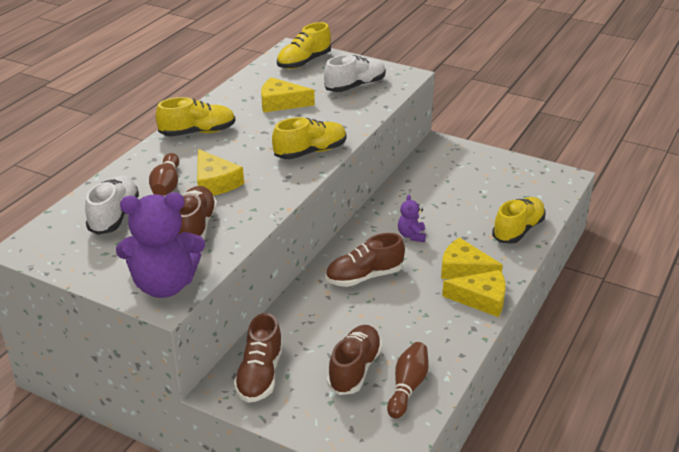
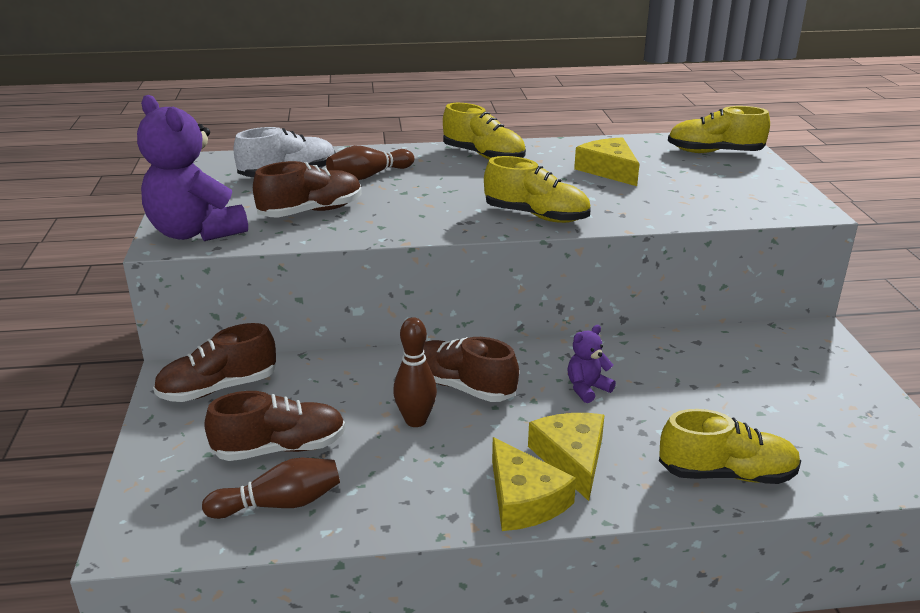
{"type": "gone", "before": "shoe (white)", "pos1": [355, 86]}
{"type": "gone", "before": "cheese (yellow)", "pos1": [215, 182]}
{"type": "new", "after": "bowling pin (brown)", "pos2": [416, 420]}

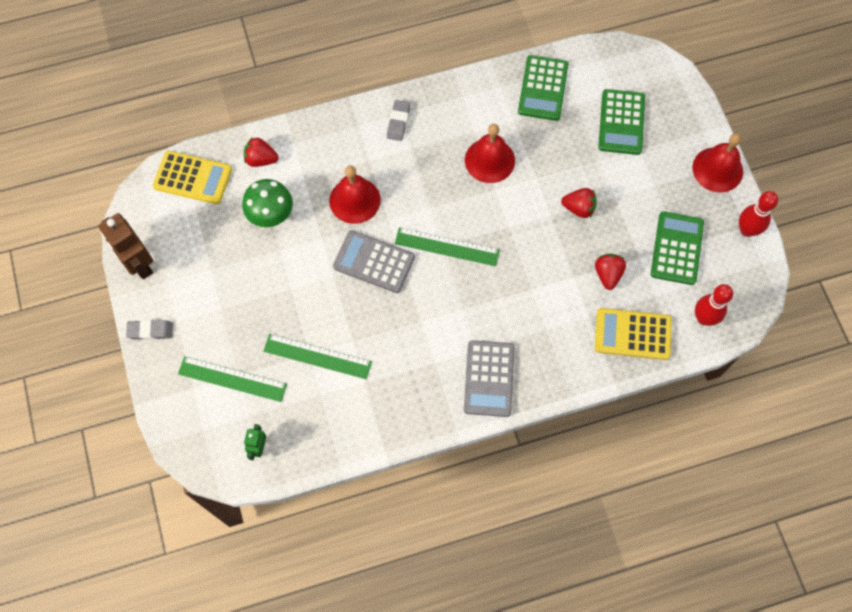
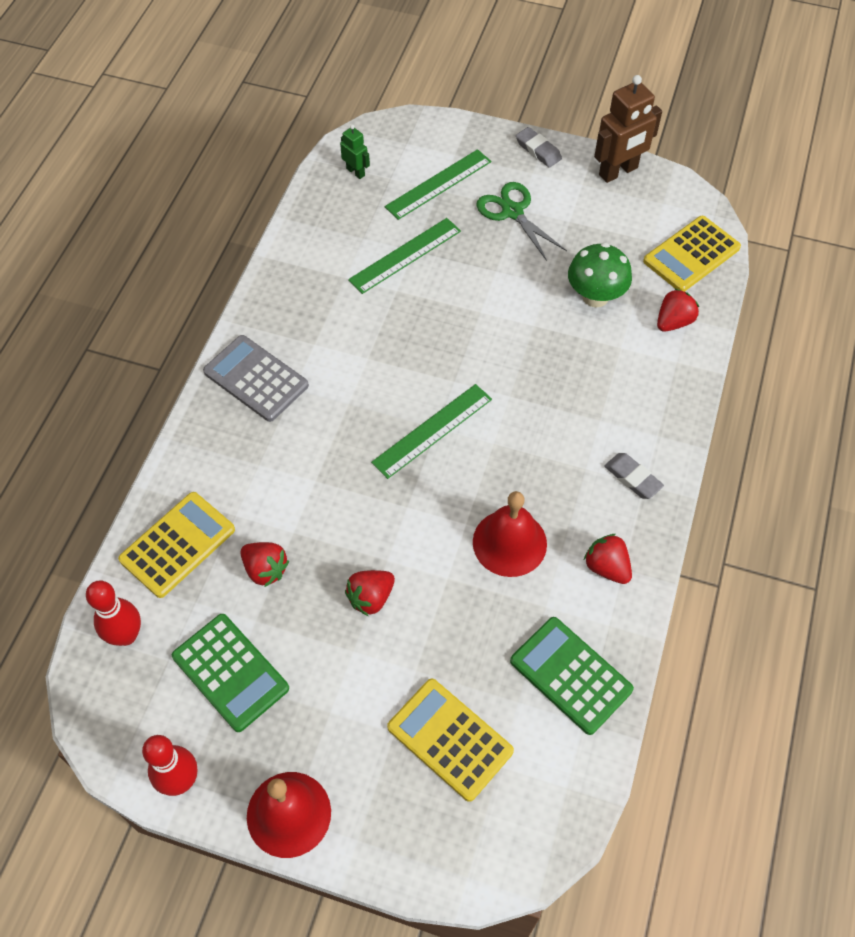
{"type": "repainted", "before": "calculator (green)", "after": "calculator (yellow)", "pos1": [621, 122], "pos2": [450, 739]}
{"type": "gone", "before": "bell (red)", "pos1": [354, 200]}
{"type": "rotated", "before": "robot (brown)", "pos1": [139, 264], "pos2": [618, 172], "turn": 150}
{"type": "gone", "before": "calculator (grey)", "pos1": [374, 262]}
{"type": "rotated", "before": "eraser (grey)", "pos1": [150, 331], "pos2": [538, 150], "turn": -75}
{"type": "new", "after": "scissors (green)", "pos2": [512, 212]}
{"type": "new", "after": "strawberry (red)", "pos2": [607, 567]}

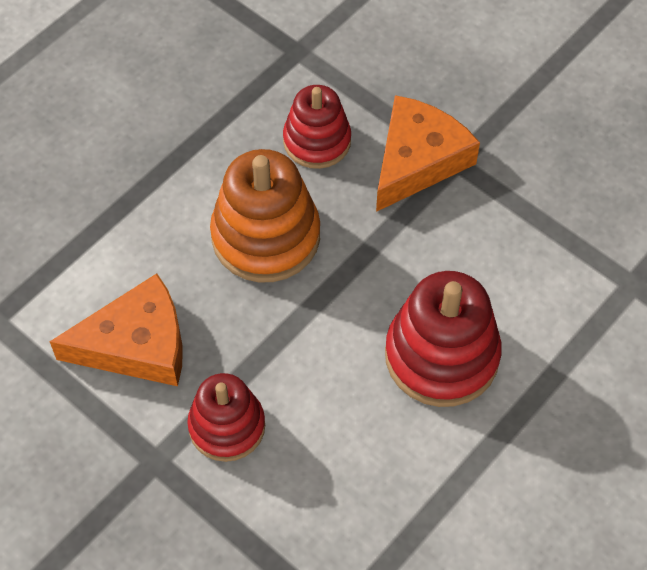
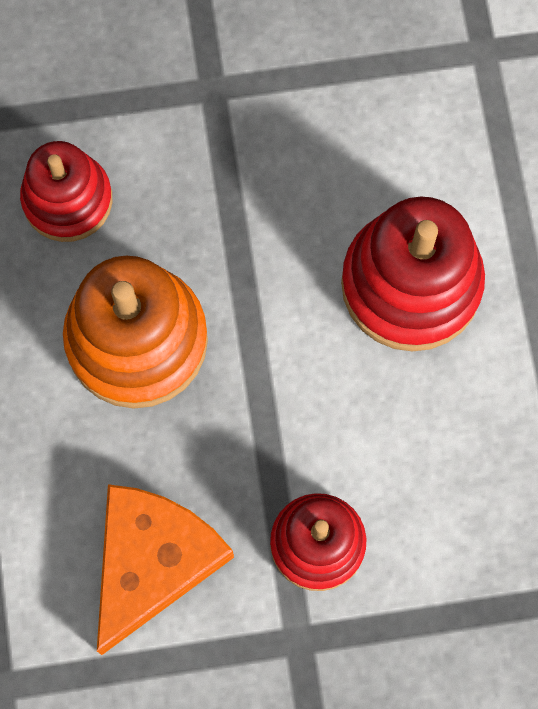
{"type": "gone", "before": "cheese (orange)", "pos1": [418, 160]}

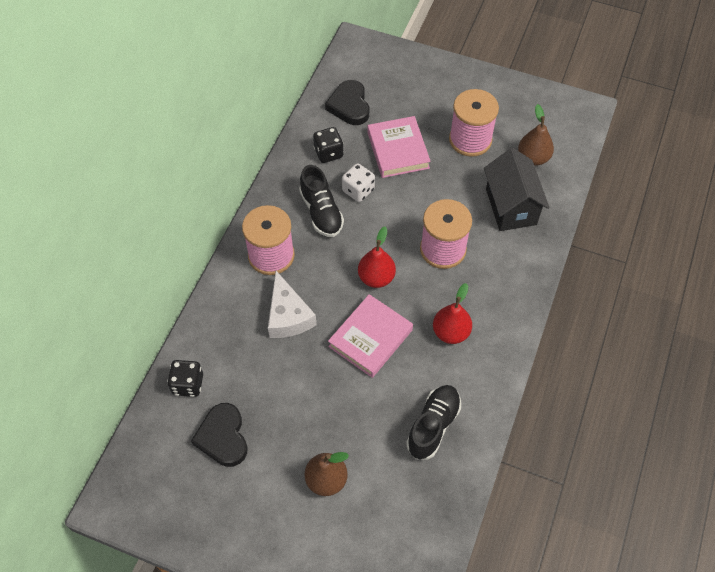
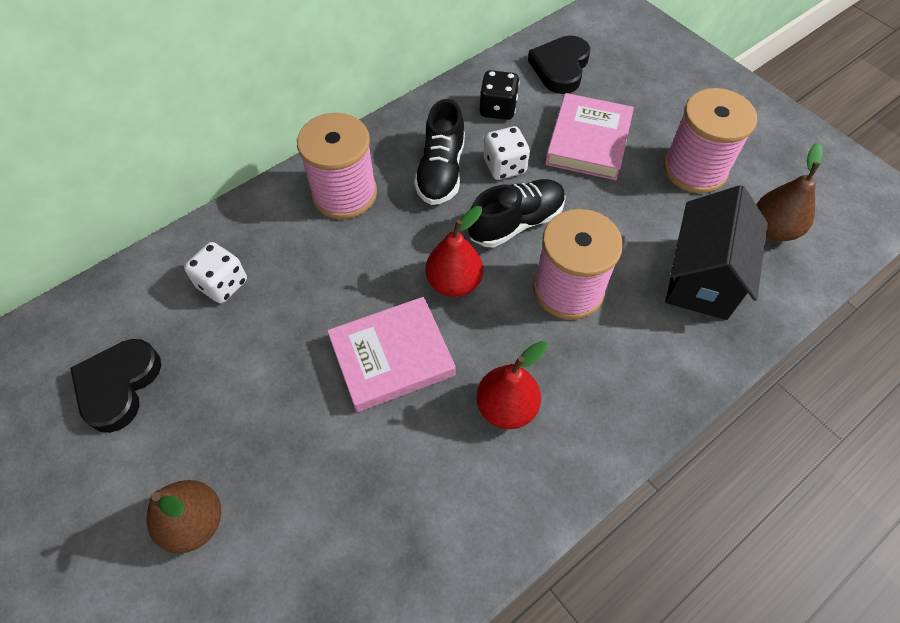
{"type": "gone", "before": "cheese (white)", "pos1": [288, 316]}
{"type": "gone", "before": "dice (black)", "pos1": [188, 384]}
{"type": "shifted", "before": "shoe (black)", "pos1": [433, 426], "pos2": [516, 223]}
{"type": "new", "after": "dice (white)", "pos2": [222, 284]}

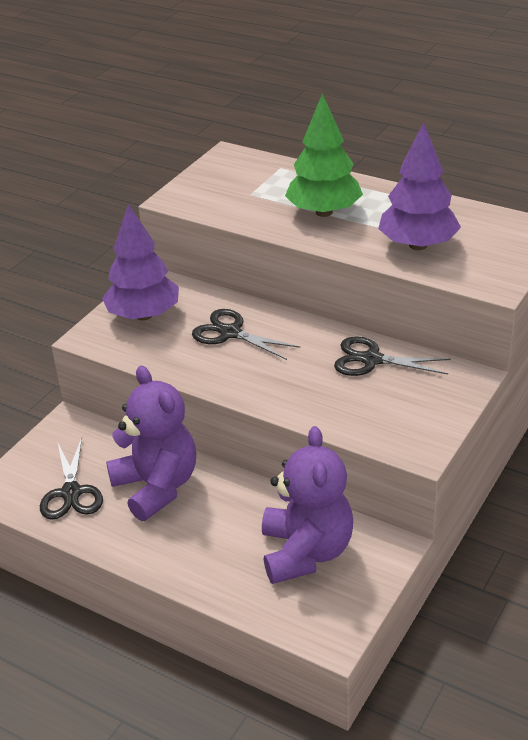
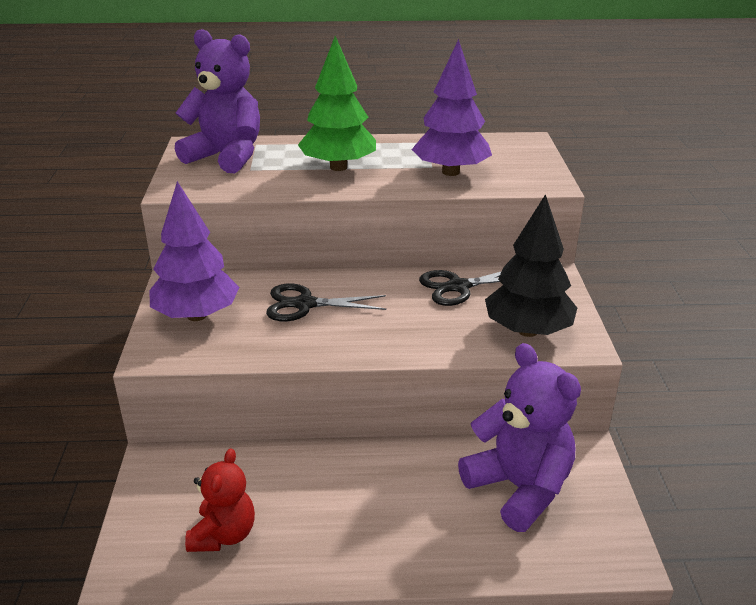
{"type": "shifted", "before": "teddy bear (purple)", "pos1": [157, 487], "pos2": [226, 157]}
{"type": "swapped", "before": "scissors (black)", "after": "teddy bear (red)", "pos1": [71, 493], "pos2": [223, 535]}
{"type": "new", "after": "tree (black)", "pos2": [528, 330]}

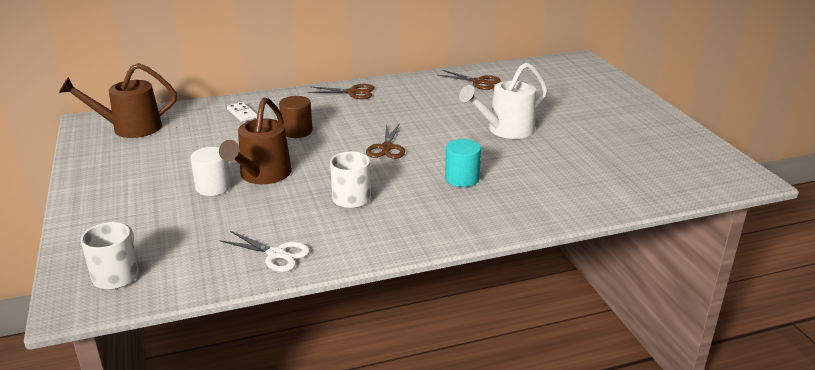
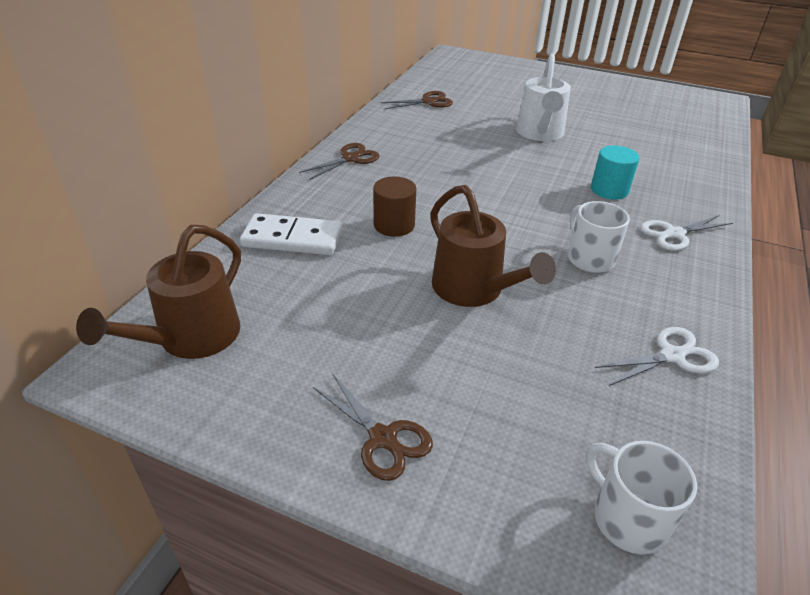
{"type": "scaled", "before": "domino (white)", "pos1": [242, 114], "pos2": [293, 238], "scale": 1.76}
{"type": "shifted", "before": "scissors (brown)", "pos1": [387, 148], "pos2": [383, 438]}
{"type": "gone", "before": "cylinder (white)", "pos1": [213, 187]}
{"type": "new", "after": "scissors (white)", "pos2": [674, 234]}

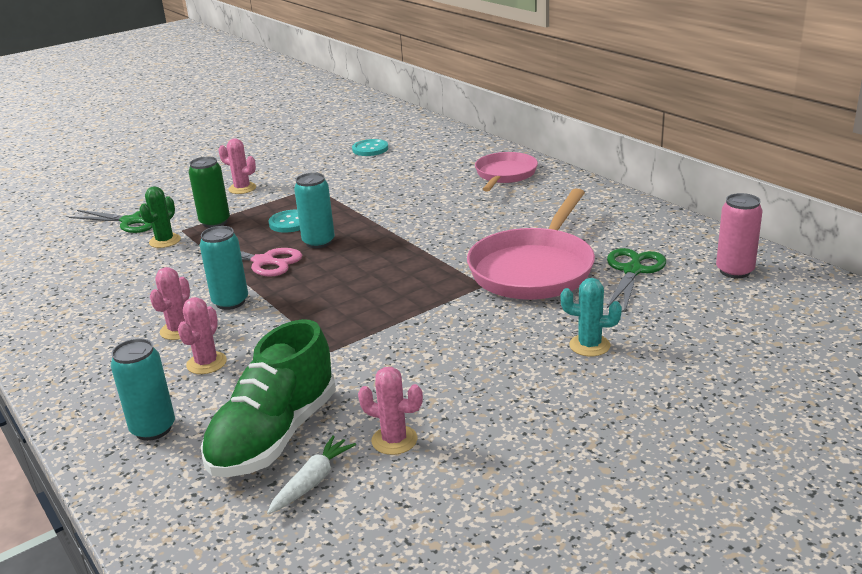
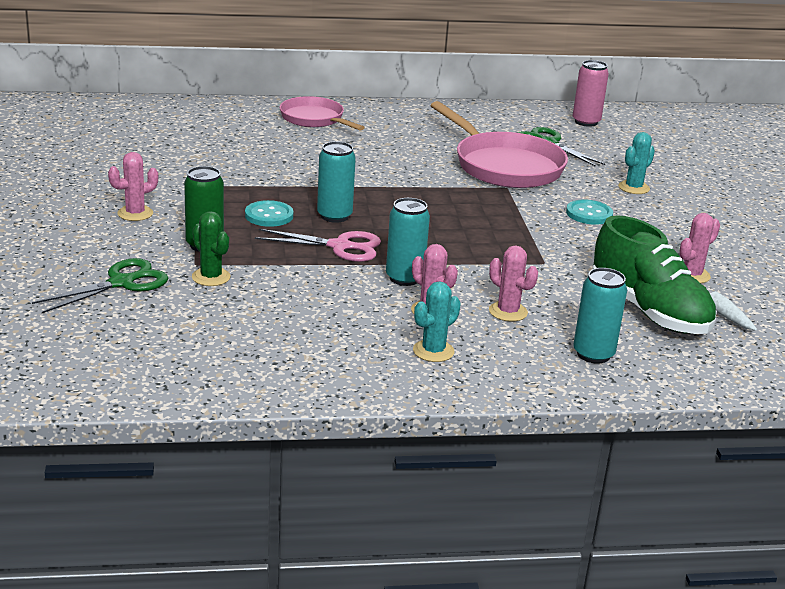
{"type": "shifted", "before": "button (turquoise)", "pos1": [370, 149], "pos2": [589, 214]}
{"type": "rotated", "before": "scissors (pink)", "pos1": [263, 262], "pos2": [340, 246], "turn": 45}
{"type": "new", "after": "cactus (turquoise)", "pos2": [433, 351]}

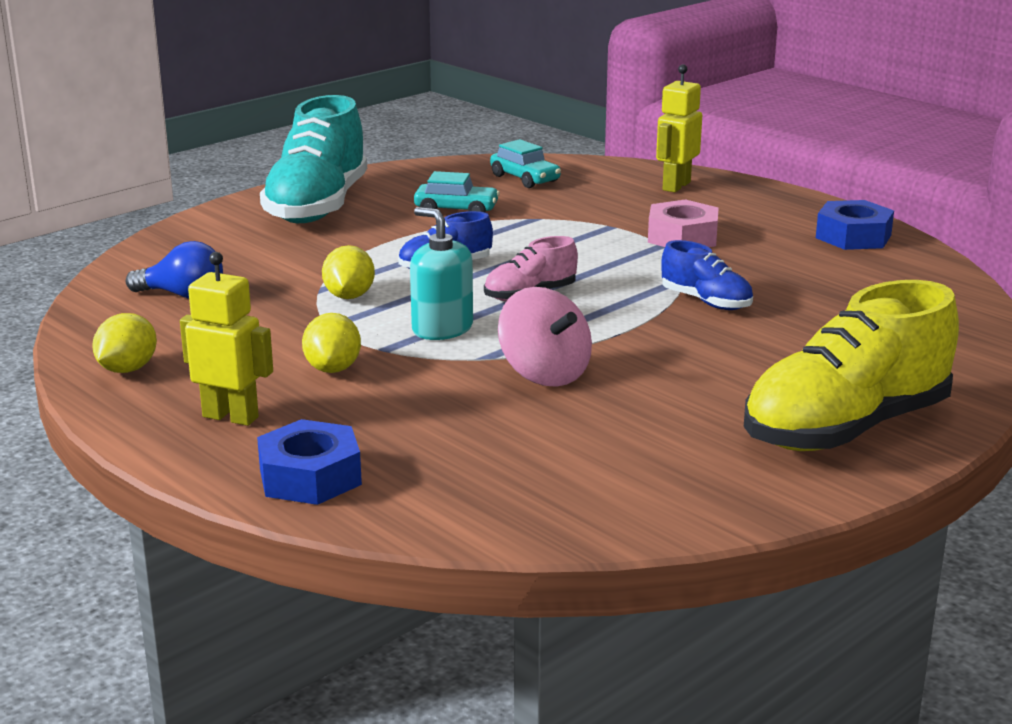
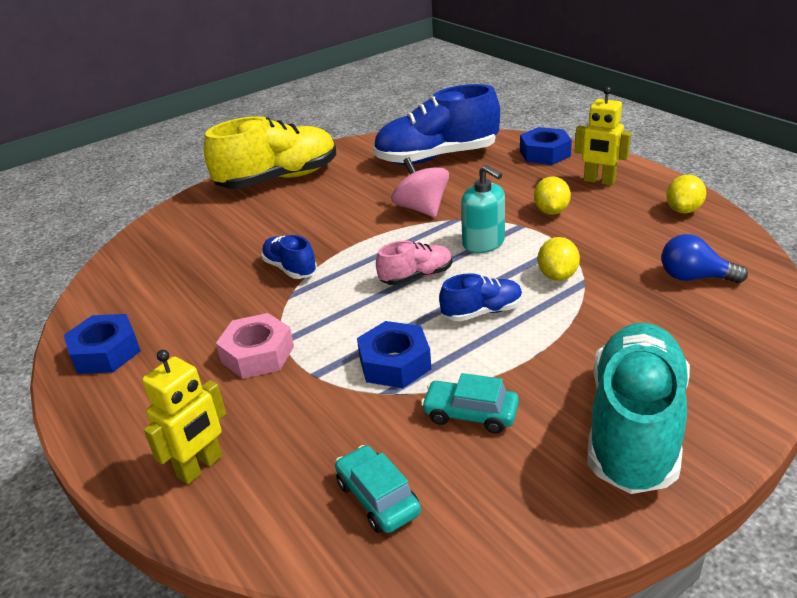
{"type": "new", "after": "shoe (blue)", "pos2": [436, 157]}
{"type": "new", "after": "nut (blue)", "pos2": [395, 363]}

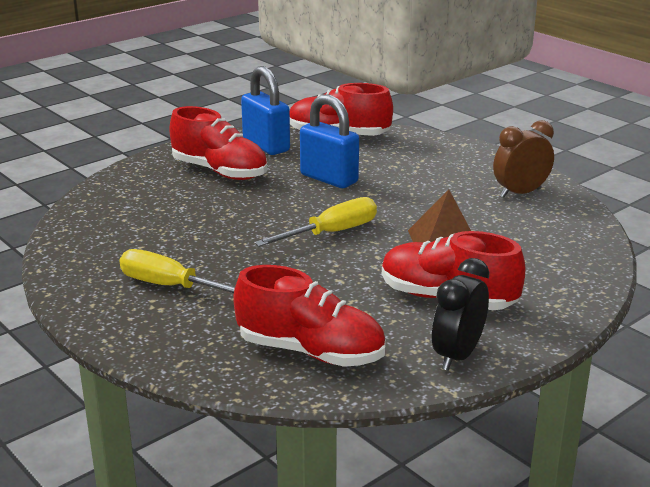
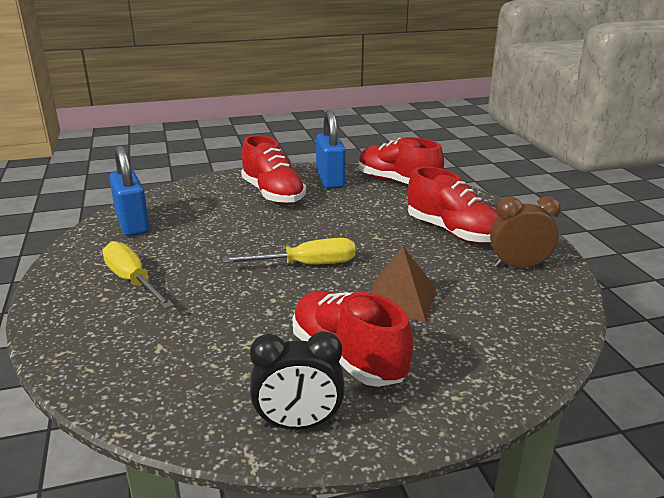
{"type": "shifted", "before": "padlock (blue)", "pos1": [329, 179], "pos2": [133, 225]}
{"type": "rotated", "before": "clock (black)", "pos1": [457, 355], "pos2": [298, 424], "turn": -150}
{"type": "shifted", "before": "shoe (red)", "pos1": [311, 352], "pos2": [452, 232]}

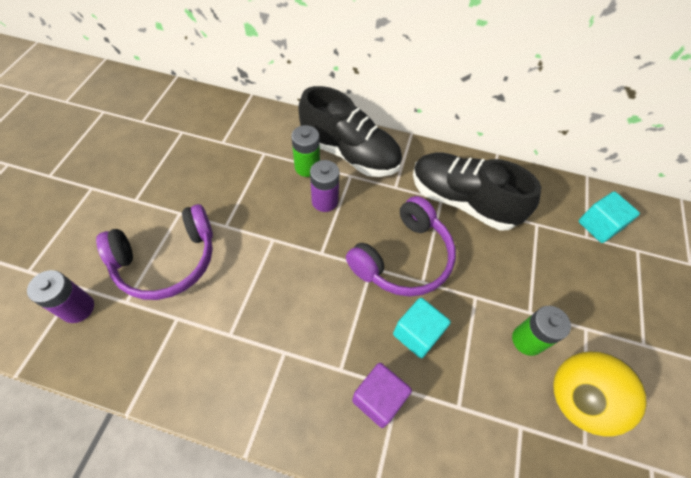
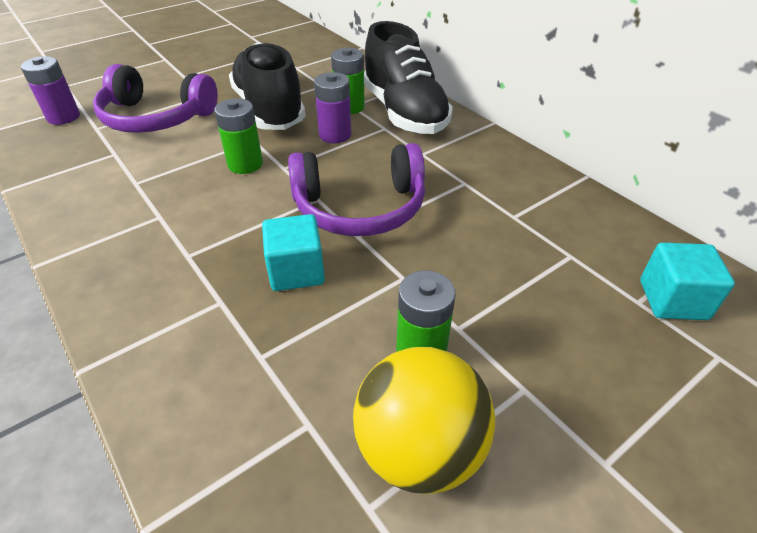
{"type": "shifted", "before": "shoe (black)", "pos1": [462, 201], "pos2": [269, 110]}
{"type": "gone", "before": "cube (purple)", "pos1": [378, 399]}
{"type": "new", "after": "battery (green)", "pos2": [245, 164]}

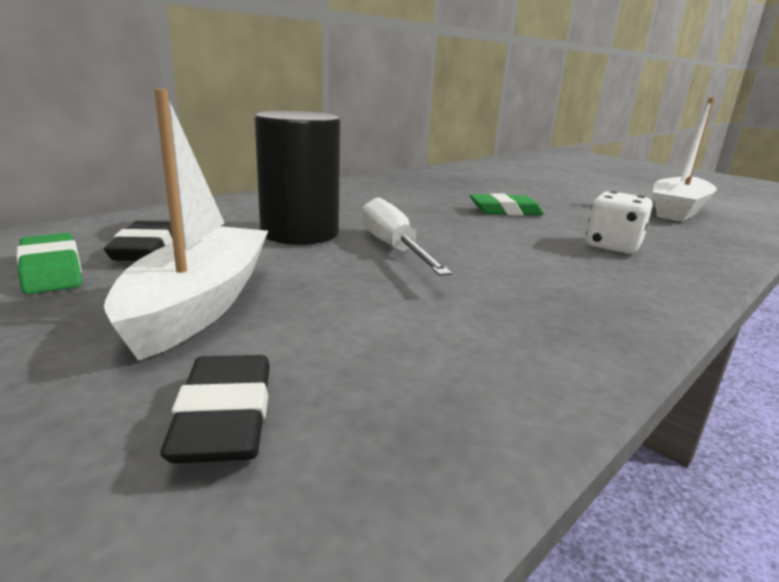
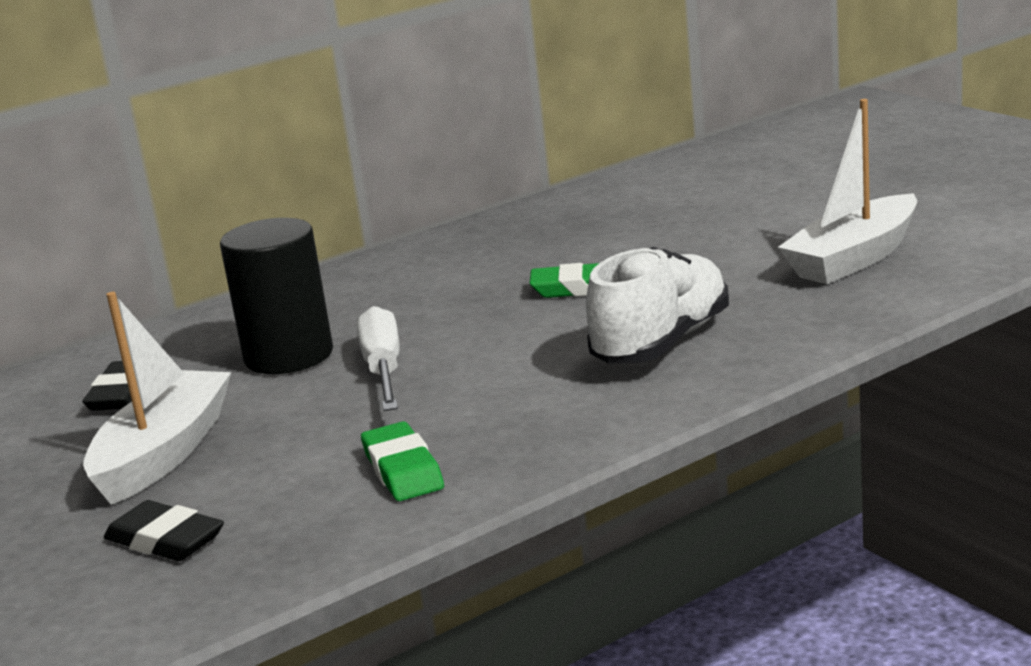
{"type": "swapped", "before": "dice (white)", "after": "shoe (white)", "pos1": [612, 246], "pos2": [662, 343]}
{"type": "shifted", "before": "eraser (green)", "pos1": [51, 270], "pos2": [403, 470]}
{"type": "rotated", "before": "eraser (black)", "pos1": [225, 417], "pos2": [165, 540], "turn": -60}

